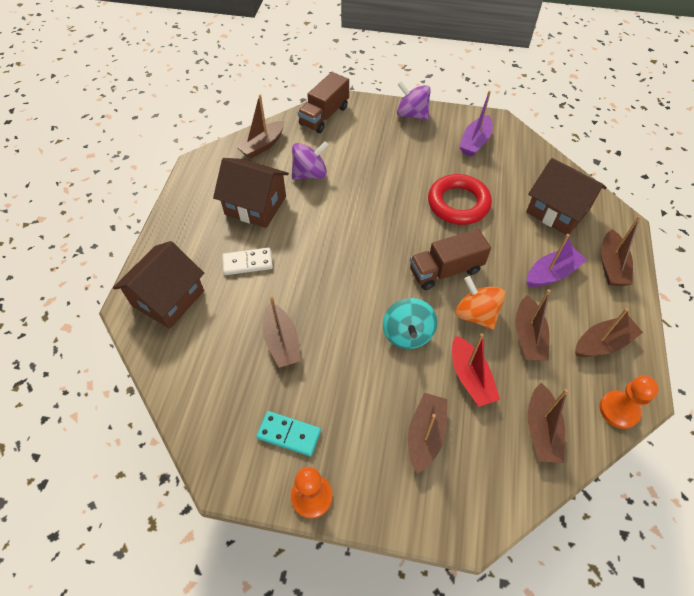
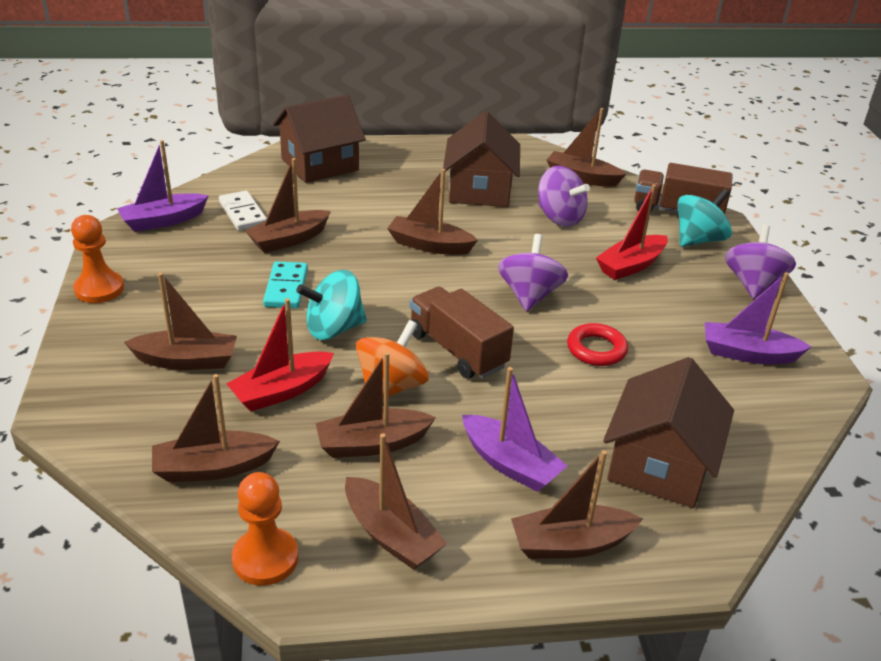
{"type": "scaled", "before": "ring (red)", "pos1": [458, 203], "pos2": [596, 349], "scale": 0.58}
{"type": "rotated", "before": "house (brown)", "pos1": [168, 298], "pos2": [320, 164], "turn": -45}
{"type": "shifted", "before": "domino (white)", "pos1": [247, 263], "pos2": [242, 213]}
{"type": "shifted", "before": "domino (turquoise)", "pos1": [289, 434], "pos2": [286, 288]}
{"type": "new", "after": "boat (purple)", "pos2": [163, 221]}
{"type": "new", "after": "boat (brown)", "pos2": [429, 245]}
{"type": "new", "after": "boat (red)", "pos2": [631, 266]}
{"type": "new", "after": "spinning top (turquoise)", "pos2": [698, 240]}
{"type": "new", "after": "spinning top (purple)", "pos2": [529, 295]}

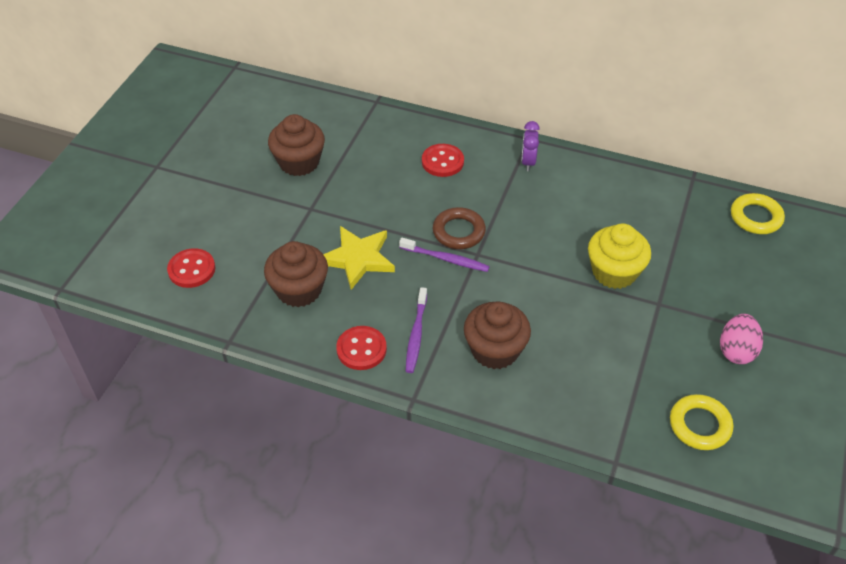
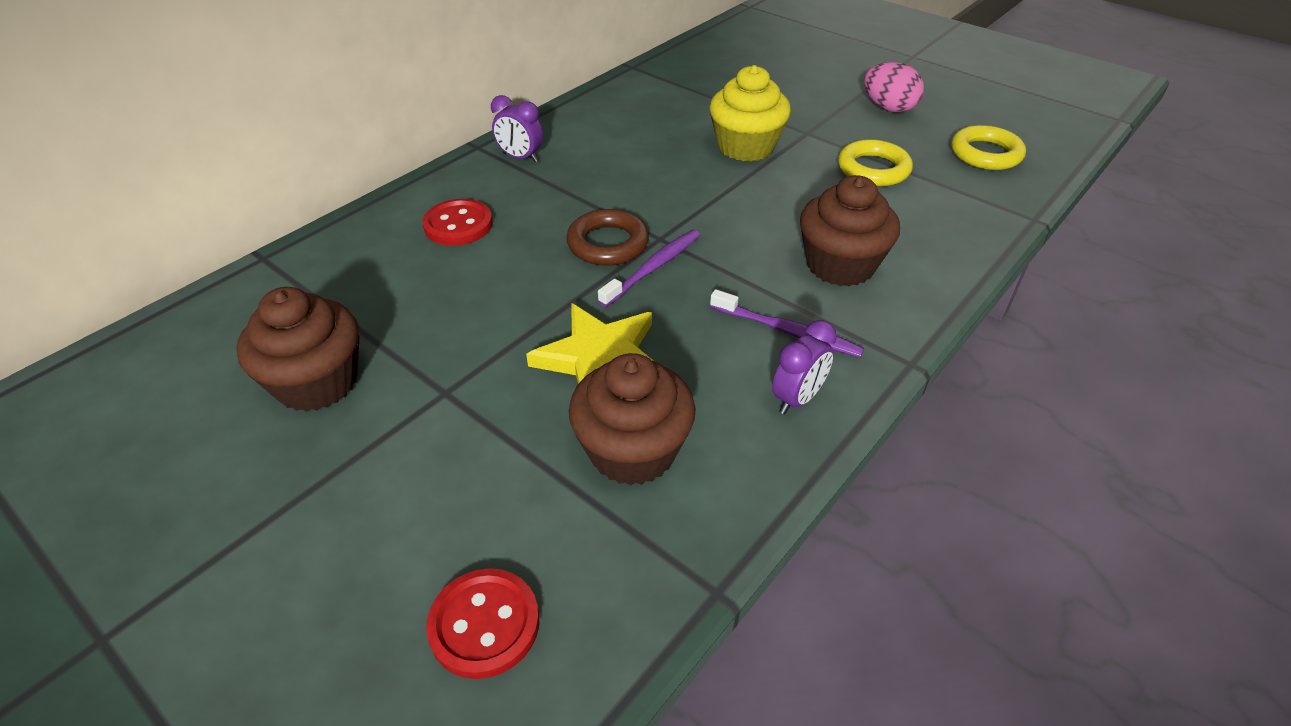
{"type": "shifted", "before": "ring (yellow)", "pos1": [756, 217], "pos2": [873, 169]}
{"type": "swapped", "before": "button (red)", "after": "clock (purple)", "pos1": [361, 349], "pos2": [797, 399]}

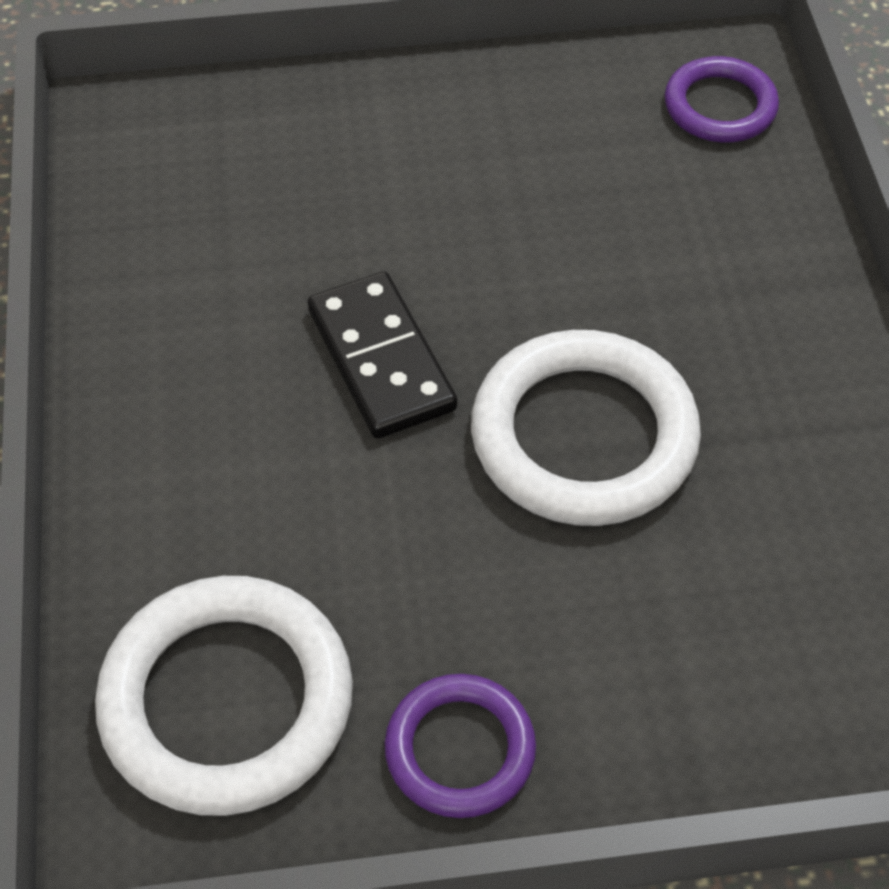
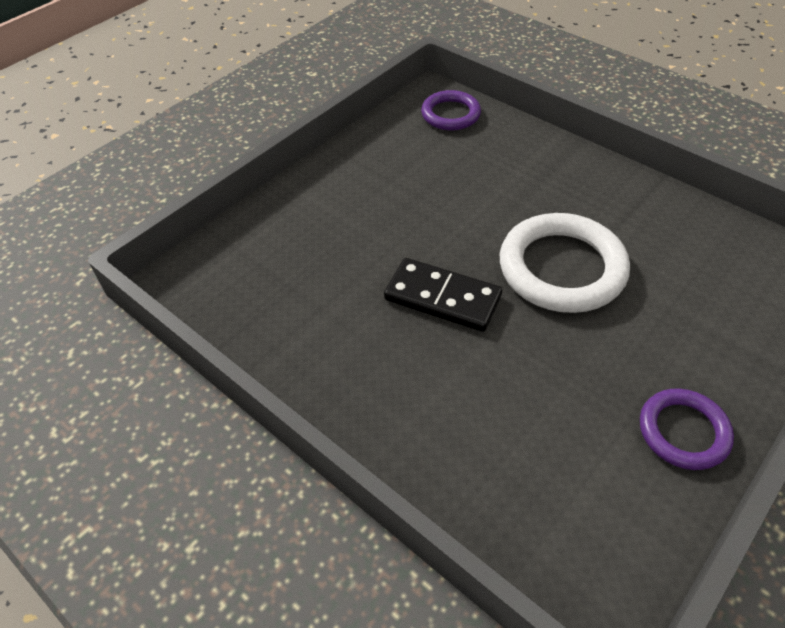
{"type": "gone", "before": "ring (white)", "pos1": [227, 701]}

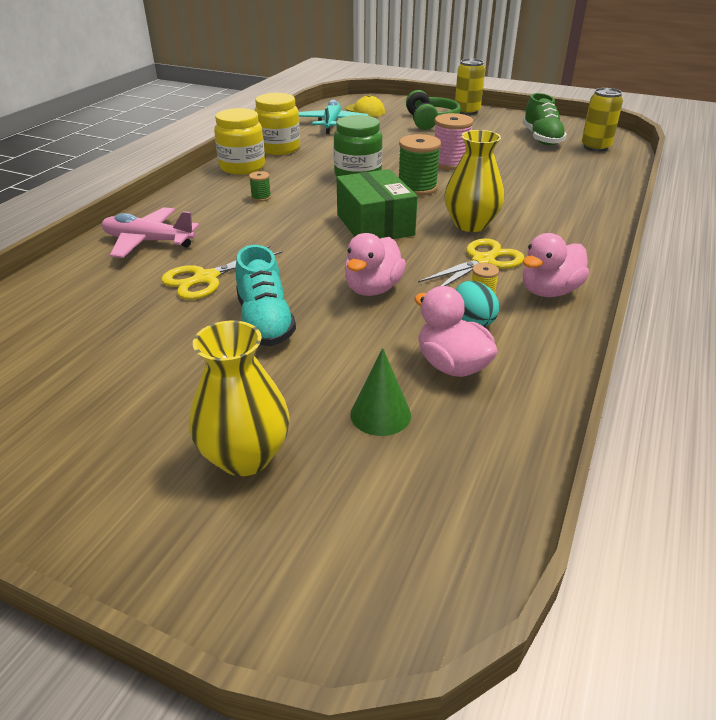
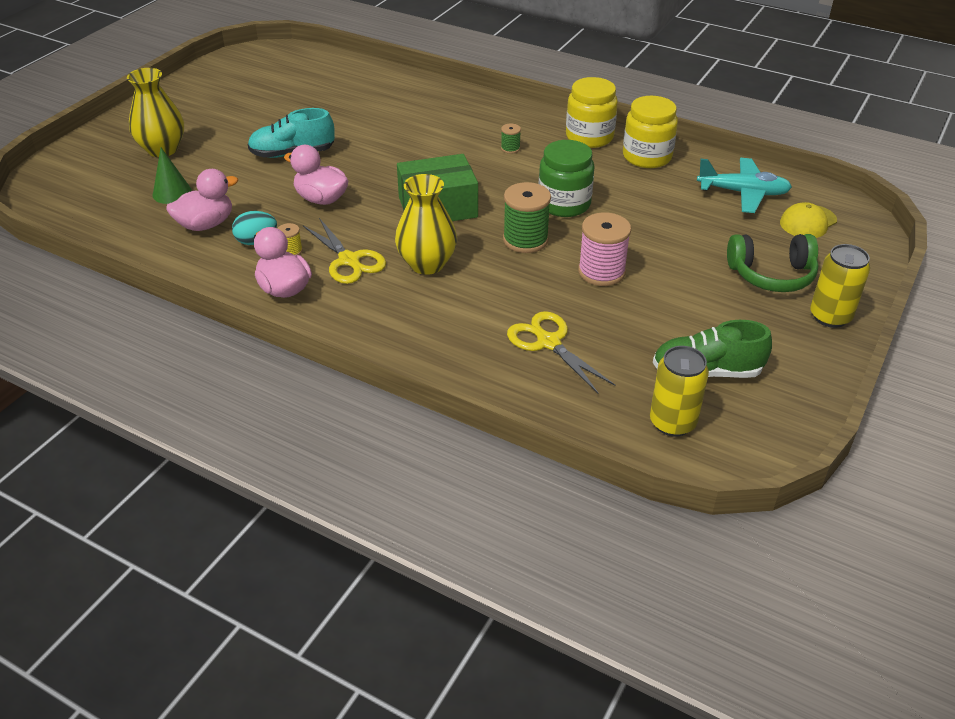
{"type": "gone", "before": "plane (pink)", "pos1": [148, 241]}
{"type": "shifted", "before": "scissors (yellow)", "pos1": [206, 278], "pos2": [548, 342]}

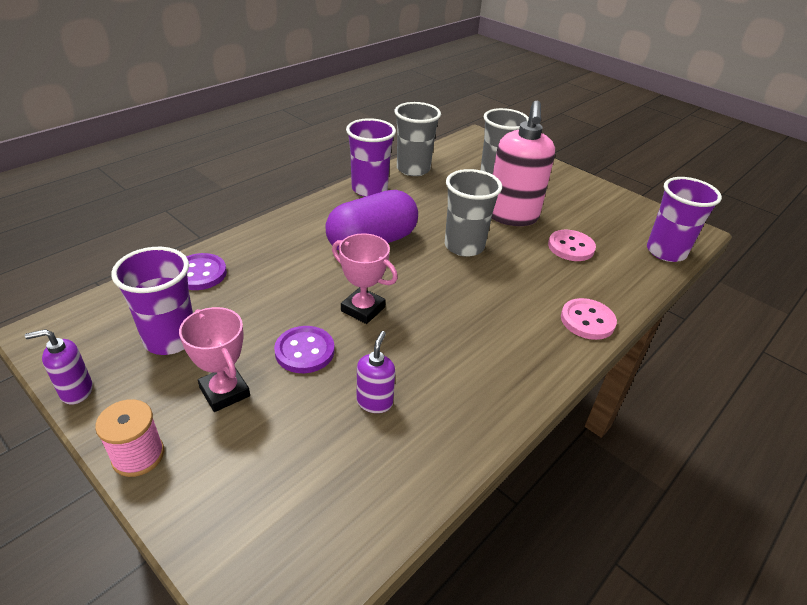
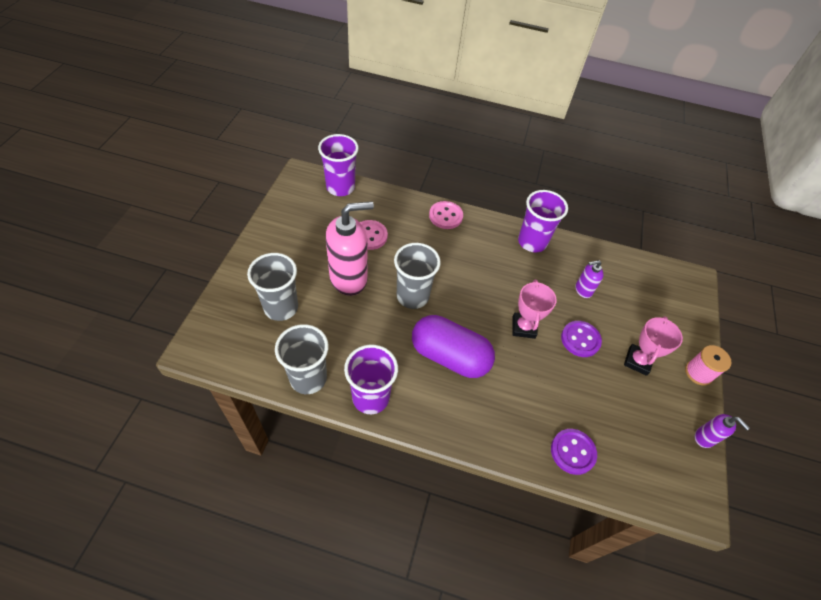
{"type": "shifted", "before": "cup (purple)", "pos1": [170, 339], "pos2": [532, 242]}

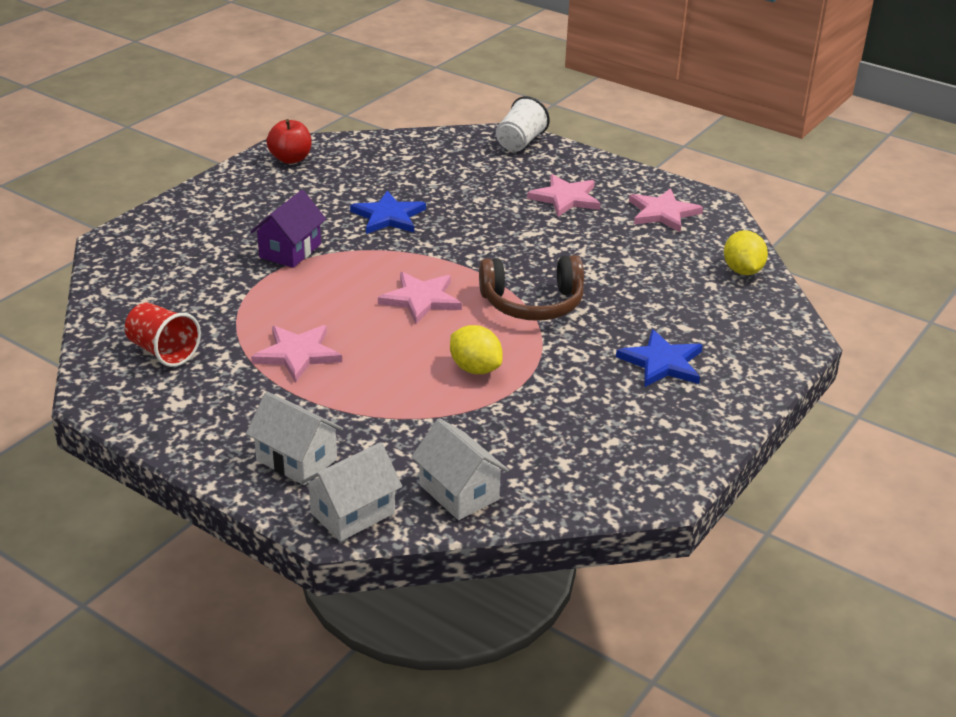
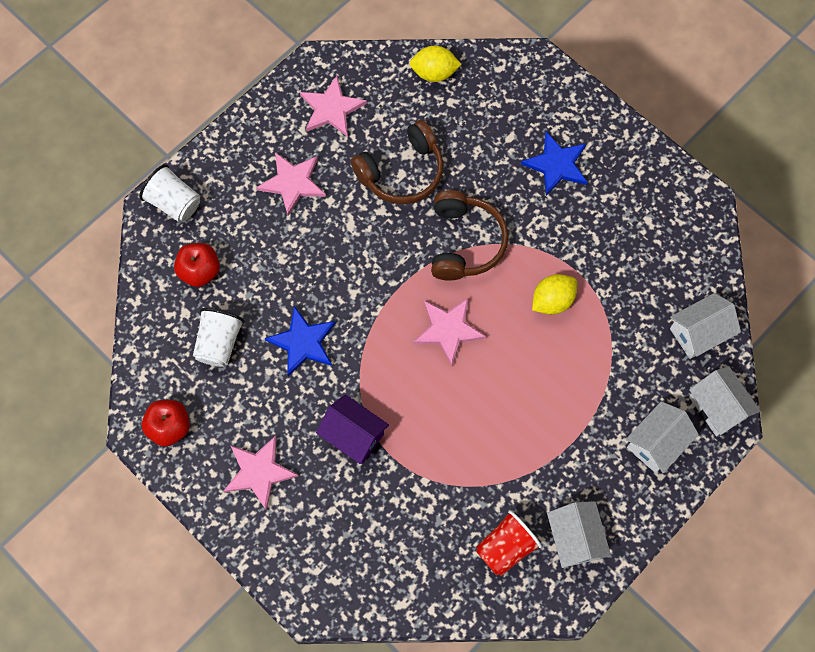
{"type": "shifted", "before": "star (pink)", "pos1": [298, 354], "pos2": [259, 472]}
{"type": "new", "after": "headphones (brown)", "pos2": [402, 172]}
{"type": "new", "after": "apple (red)", "pos2": [200, 271]}
{"type": "new", "after": "cup (white)", "pos2": [219, 343]}
{"type": "new", "after": "house (white)", "pos2": [574, 539]}

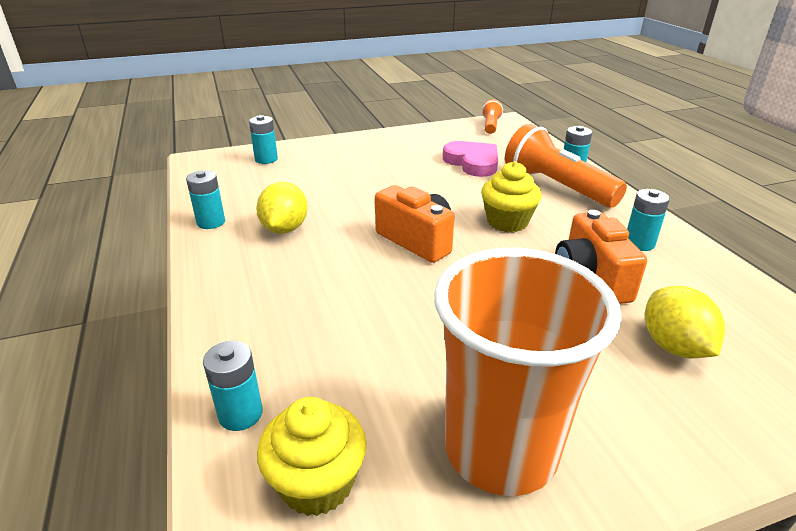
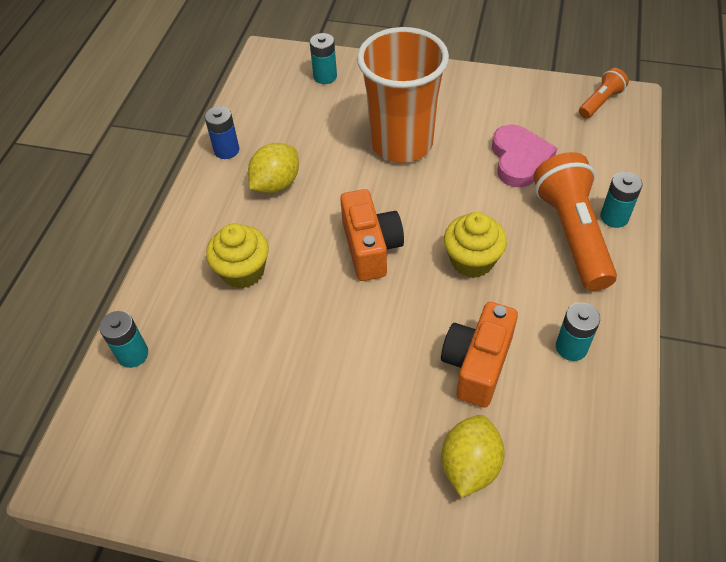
{"type": "repainted", "before": "battery (turquoise)", "after": "battery (blue)", "pos1": [211, 222], "pos2": [226, 150]}
{"type": "shifted", "before": "cup (orange)", "pos1": [500, 450], "pos2": [402, 143]}
{"type": "shifted", "before": "cupcake (yellow)", "pos1": [317, 483], "pos2": [243, 271]}

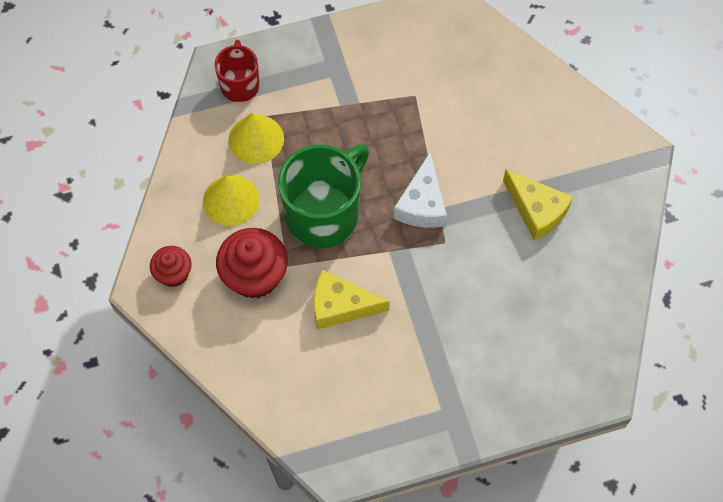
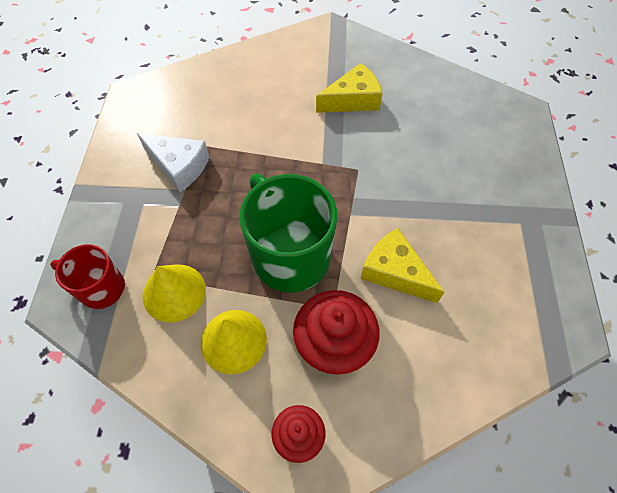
{"type": "shifted", "before": "cheese (white)", "pos1": [422, 204], "pos2": [179, 166]}
{"type": "rotated", "before": "cheese (yellow)", "pos1": [341, 306], "pos2": [395, 272], "turn": 105}

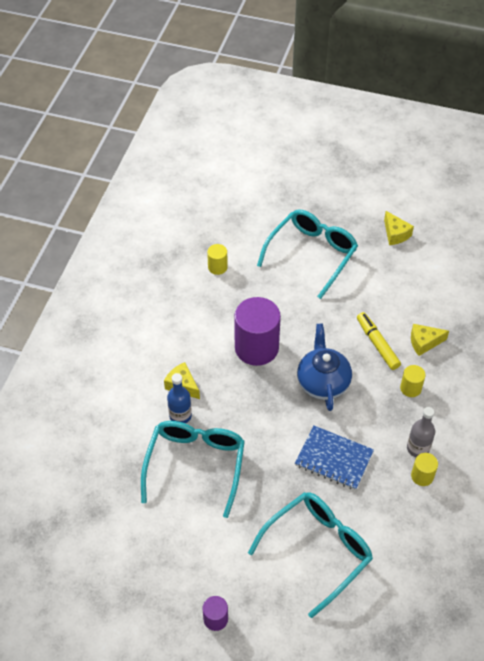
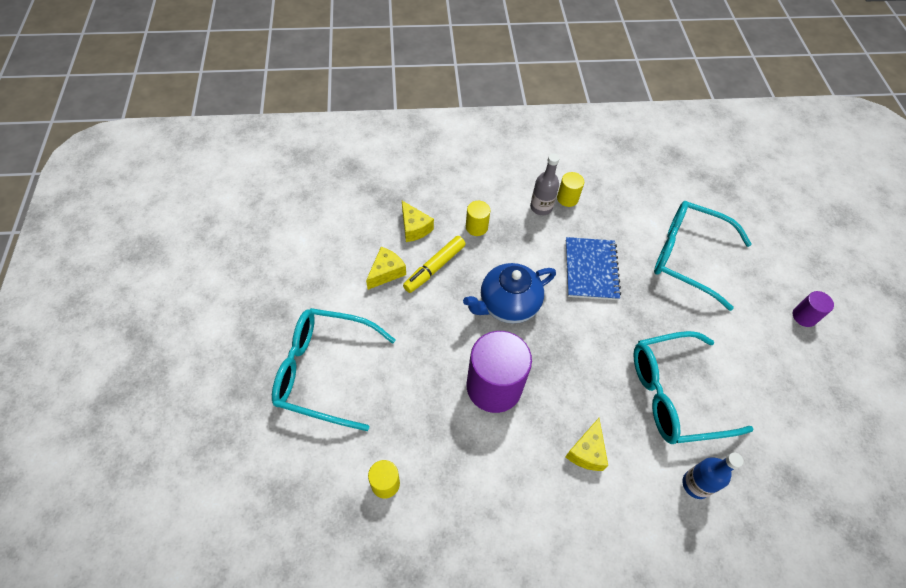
{"type": "shifted", "before": "cheese (yellow)", "pos1": [395, 234], "pos2": [386, 272]}
{"type": "shifted", "before": "bottle (blue)", "pos1": [180, 416], "pos2": [696, 484]}

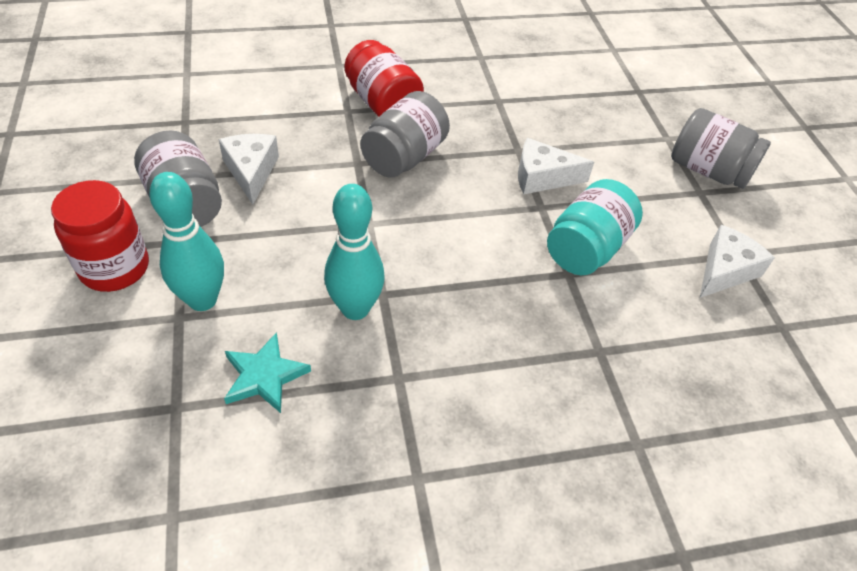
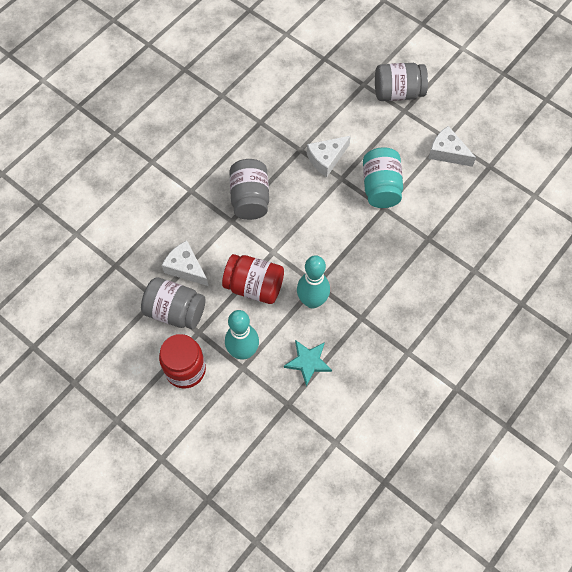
{"type": "shifted", "before": "jar (red)", "pos1": [383, 103], "pos2": [254, 286]}
{"type": "rotated", "before": "cheese (white)", "pos1": [725, 270], "pos2": [447, 152], "turn": -60}

